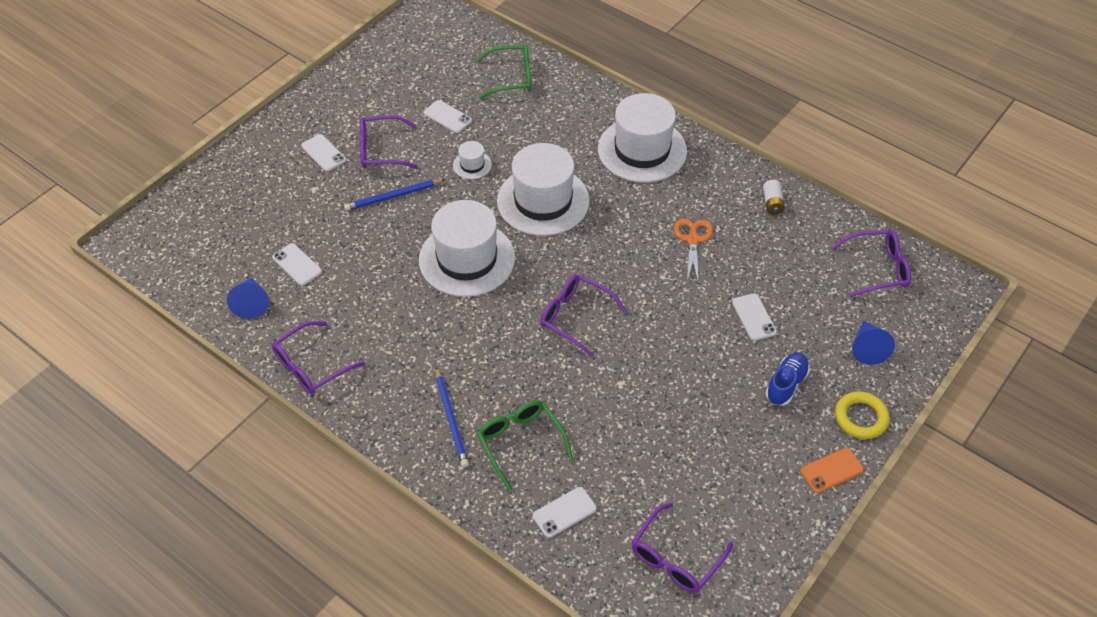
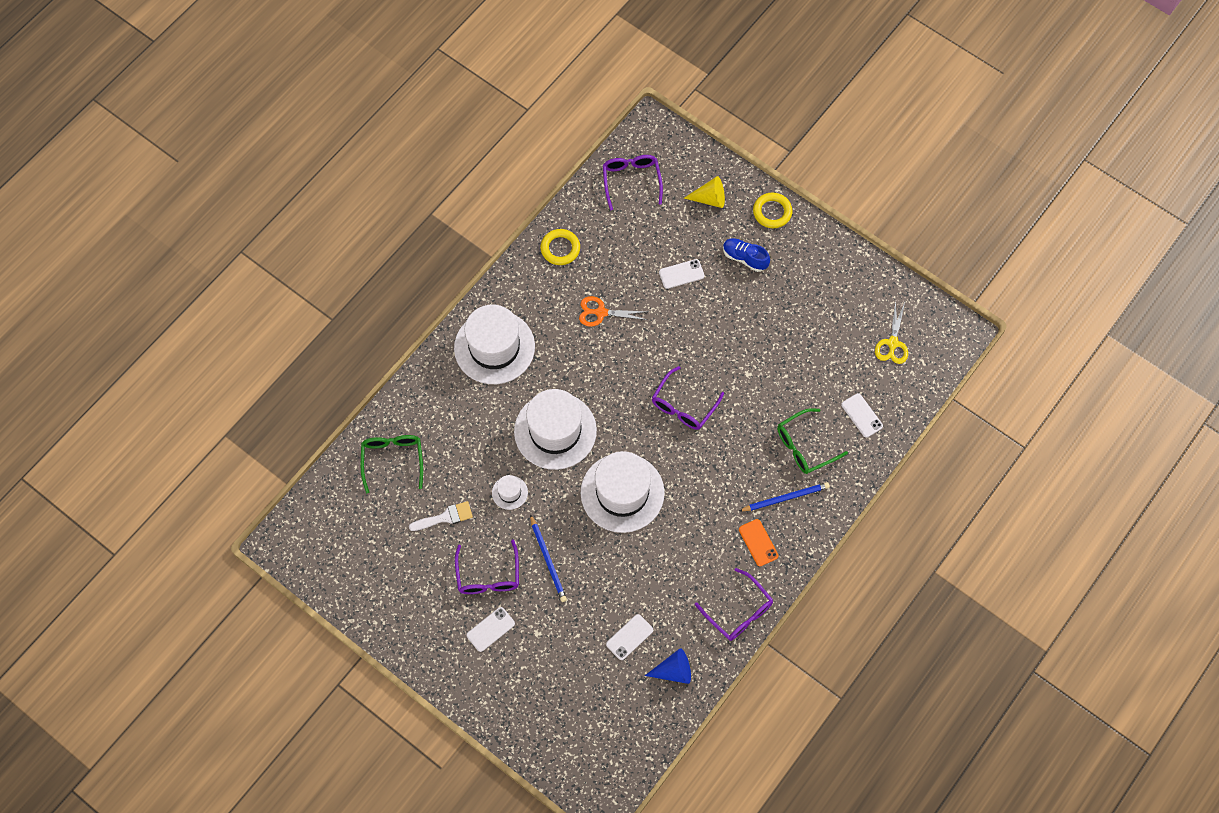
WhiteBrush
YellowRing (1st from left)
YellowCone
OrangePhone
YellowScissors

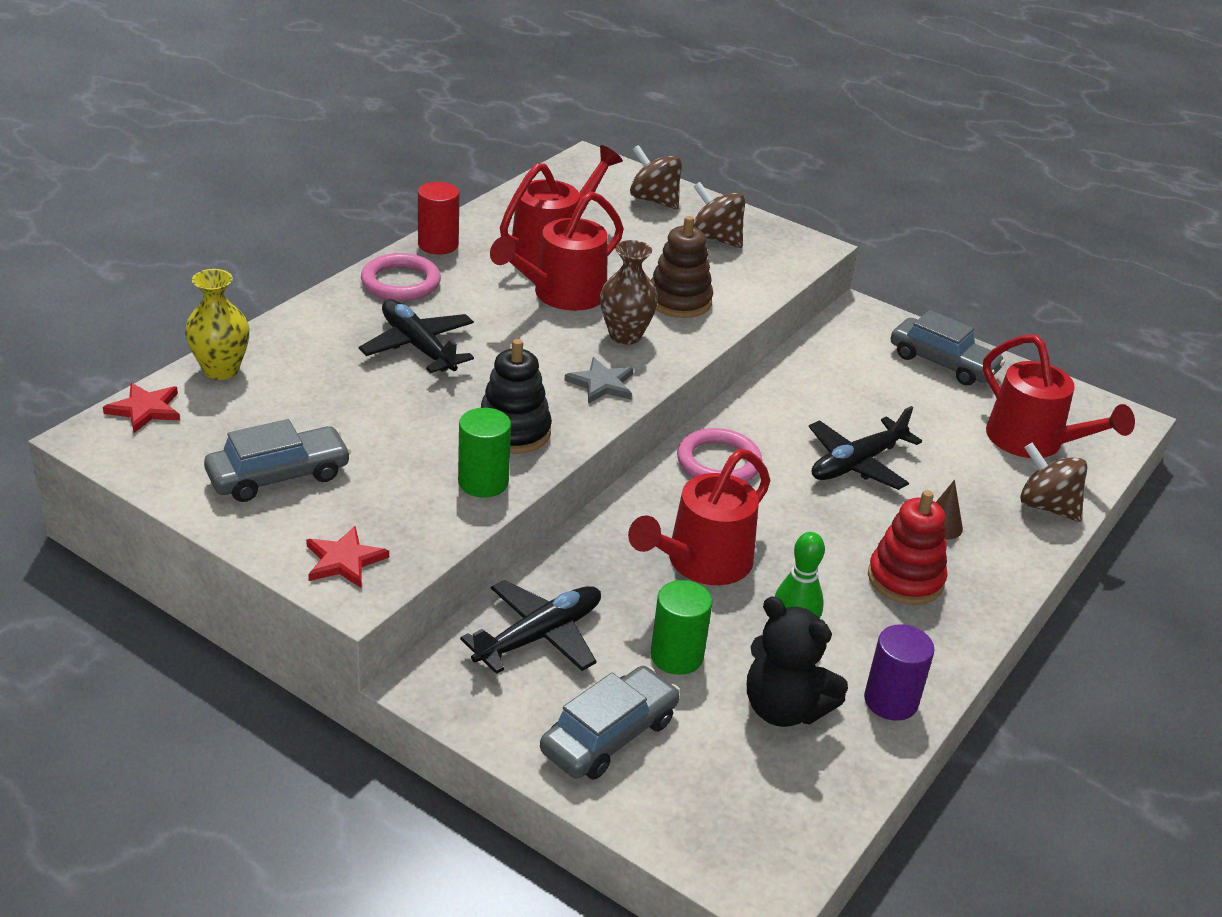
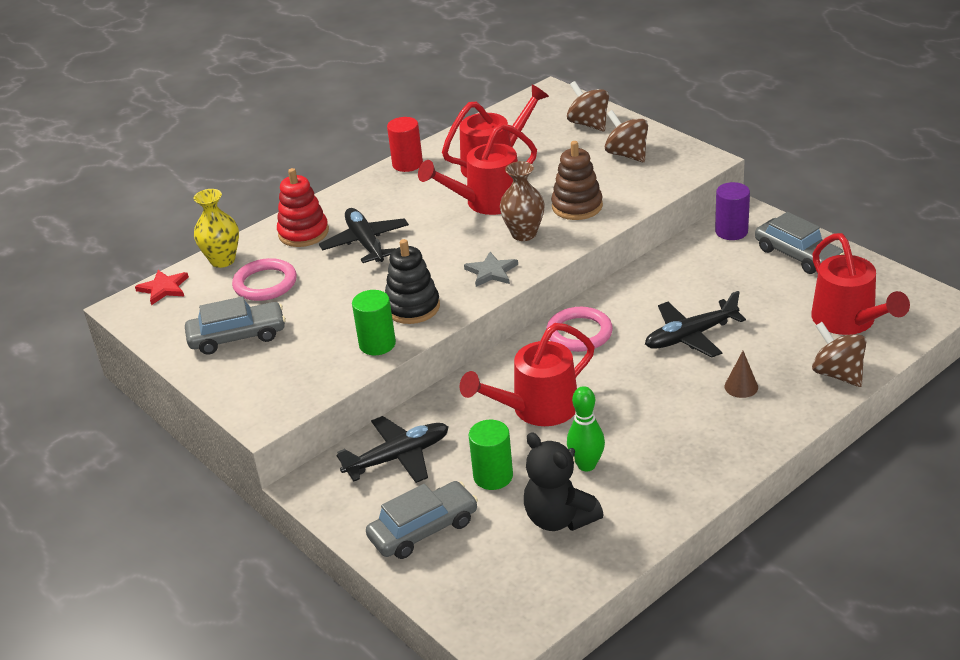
PinkRing (1st from left)
RedStackingToy
PurpleCylinder
RedStar (2nd from left in the first image)

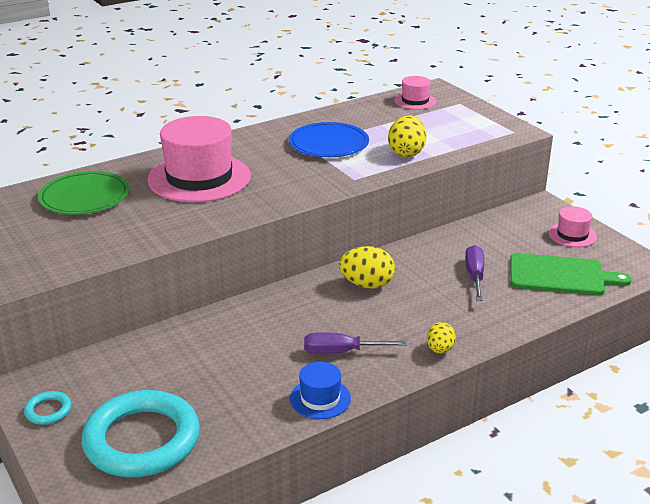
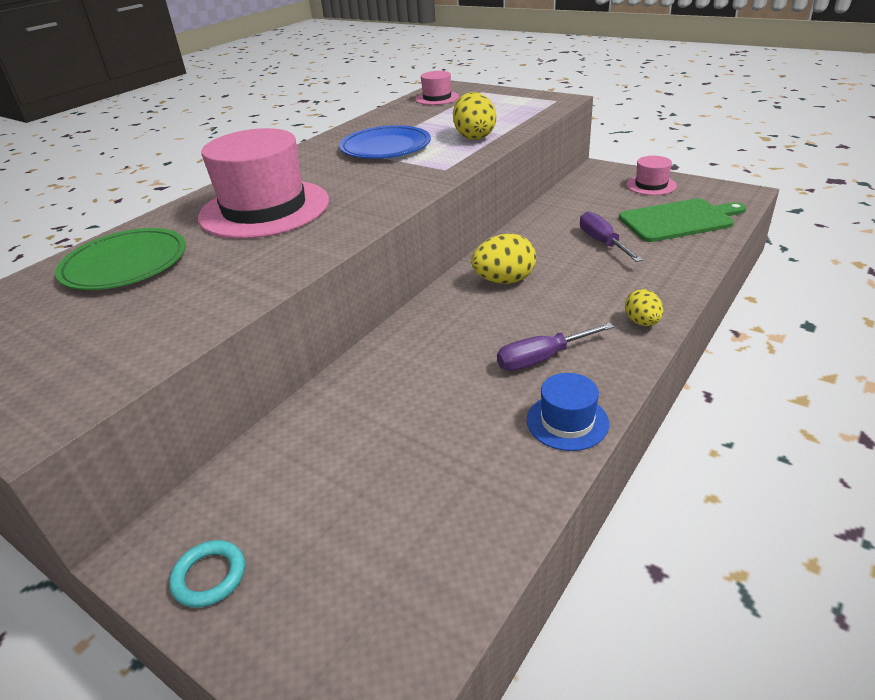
TurquoiseRing (2nd from left in the first image)

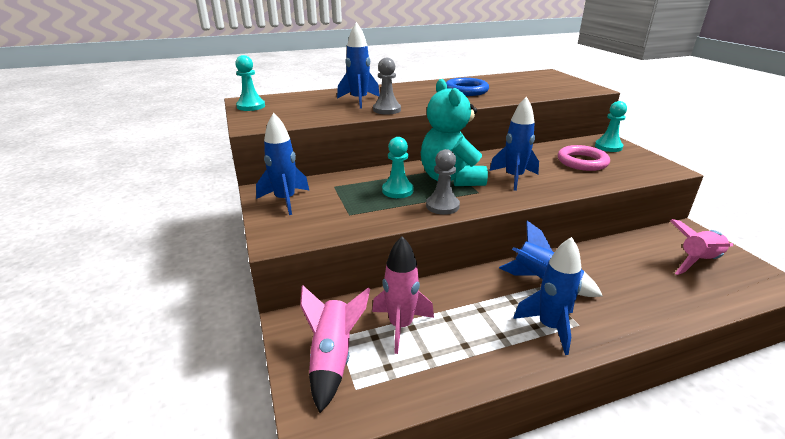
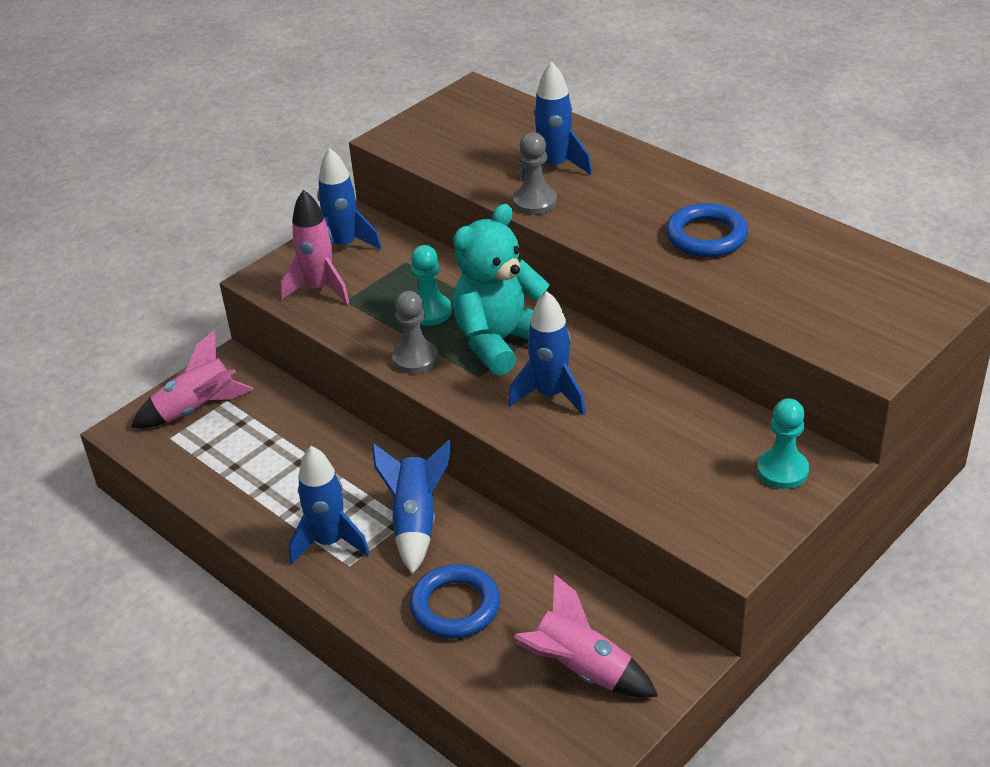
PinkRocket (2nd from left)
BlueRing (1st from left)
TurquoisePawn (1st from left in the first image)
PinkRing

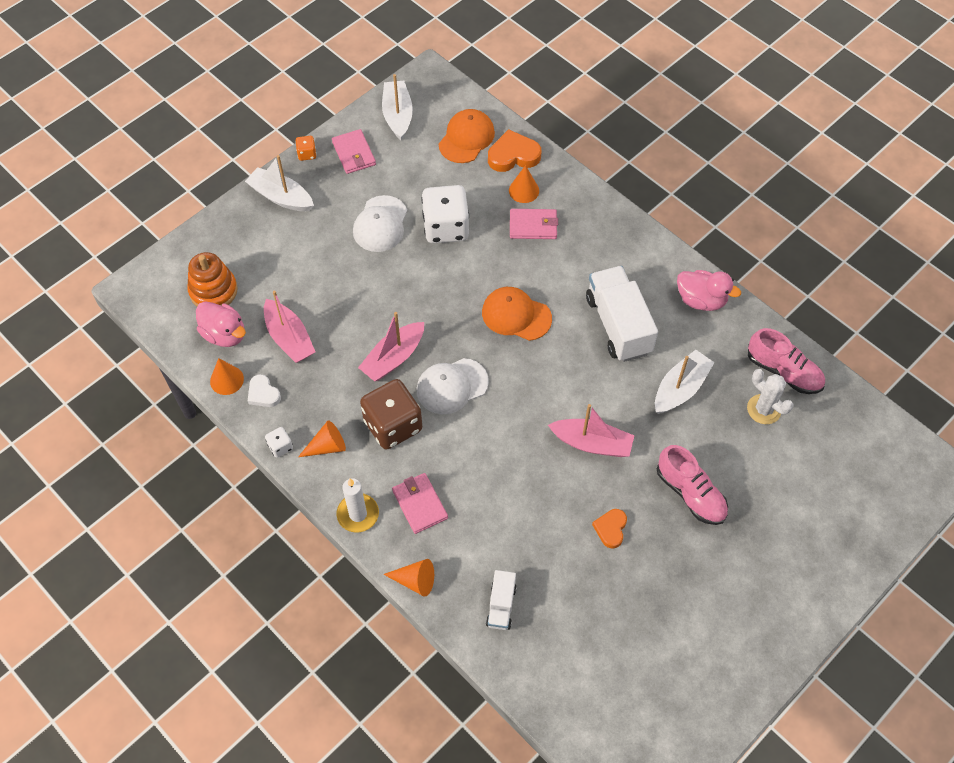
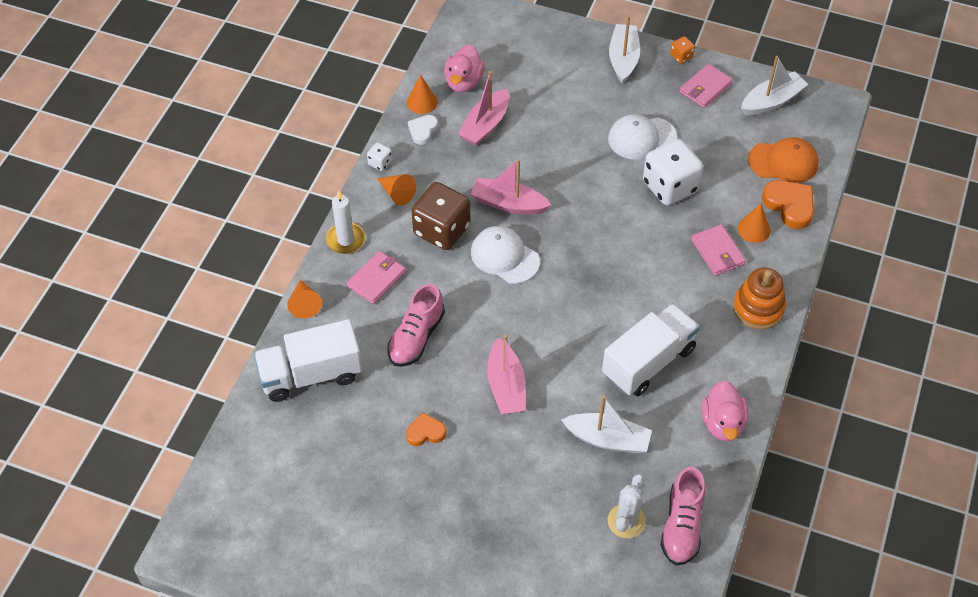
WhiteTruck (1st from left)
PinkShoe (1st from left)
OrangeStackingToy
OrangeCap (2nd from left in the first image)

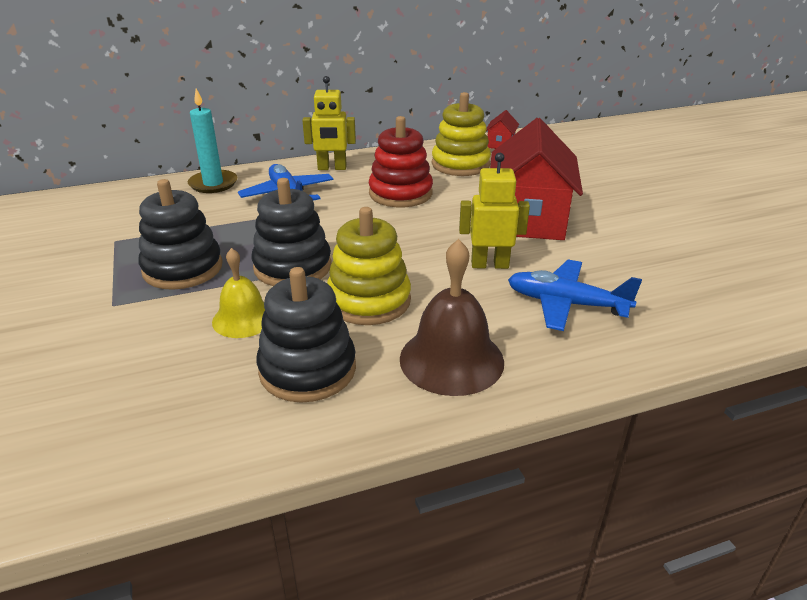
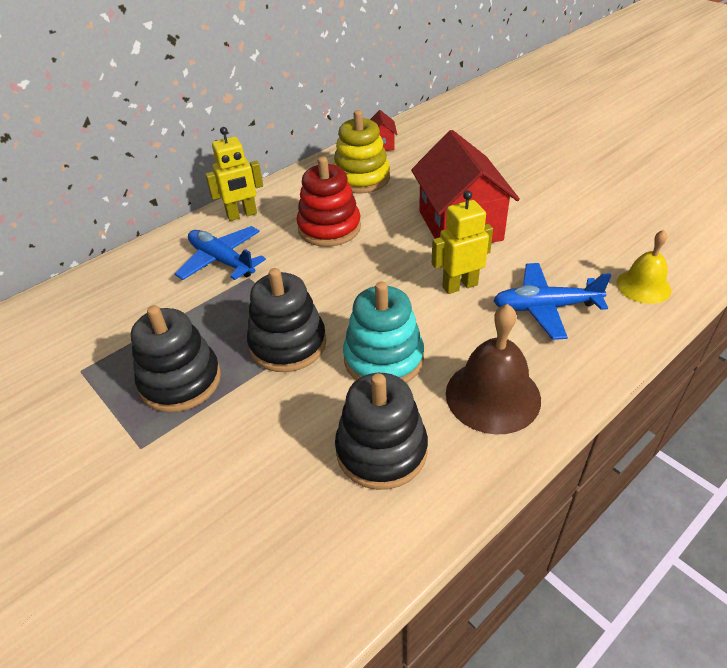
TurquoiseStackingToy
YellowBell
TurquoiseCandle

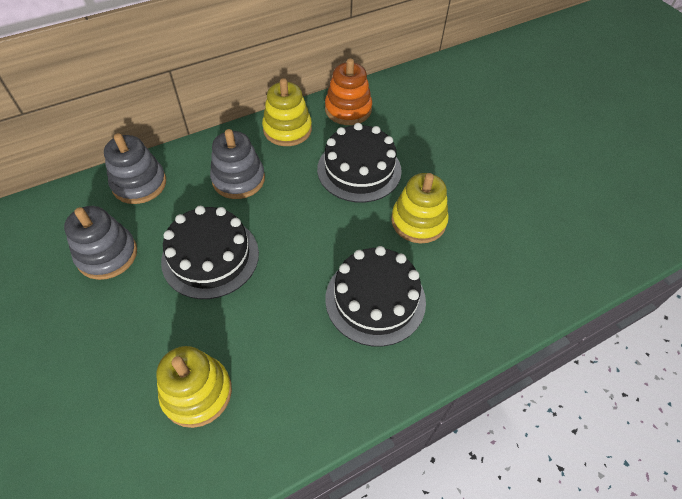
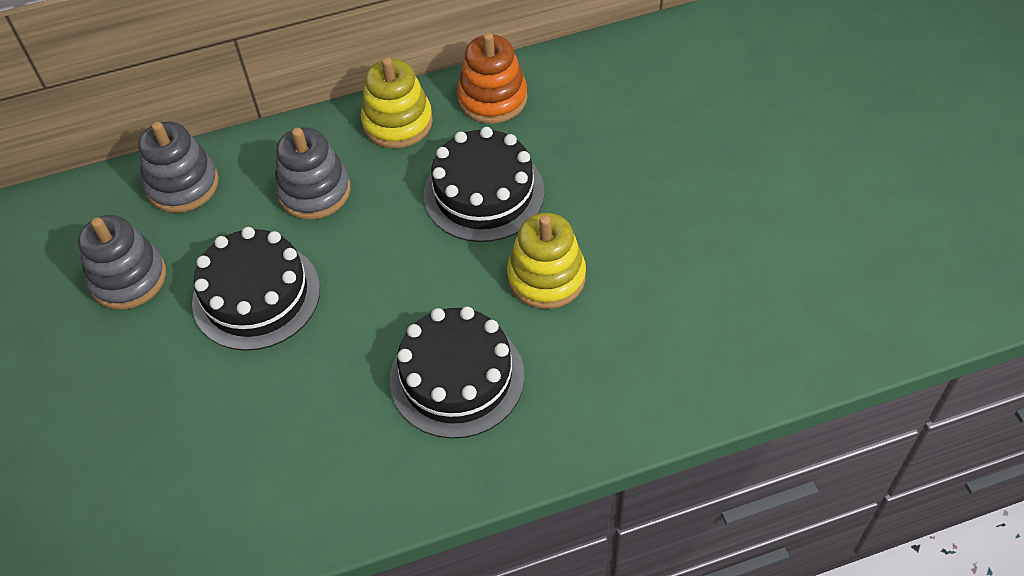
YellowStackingToy (1st from left in the first image)

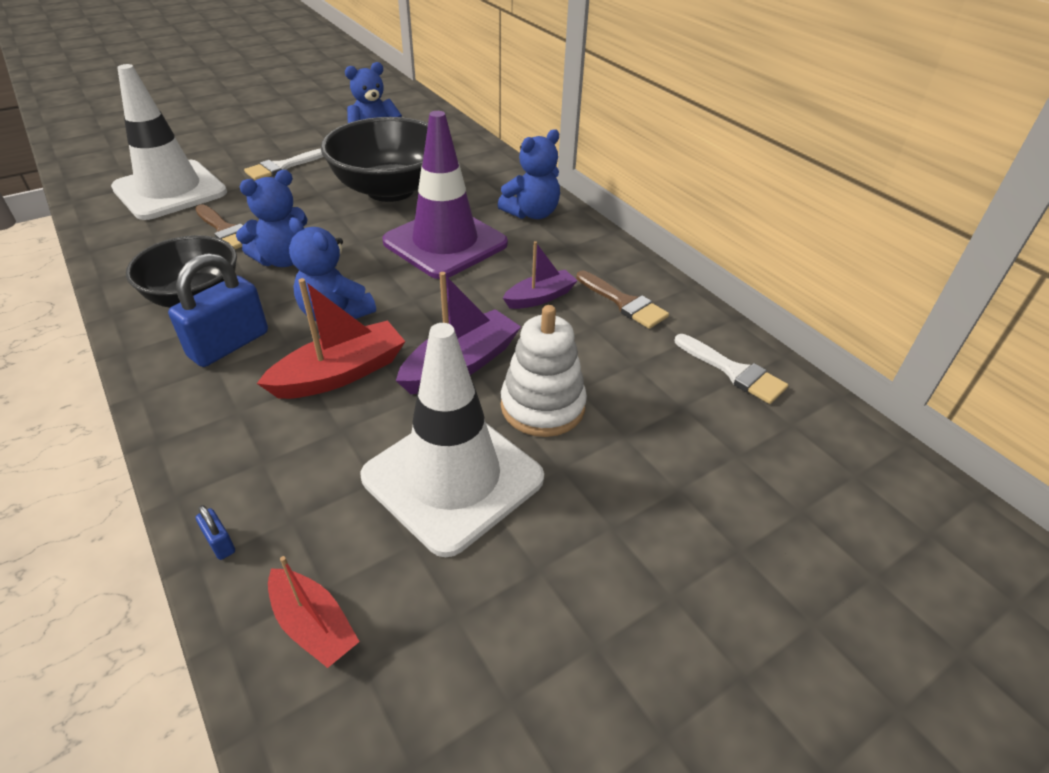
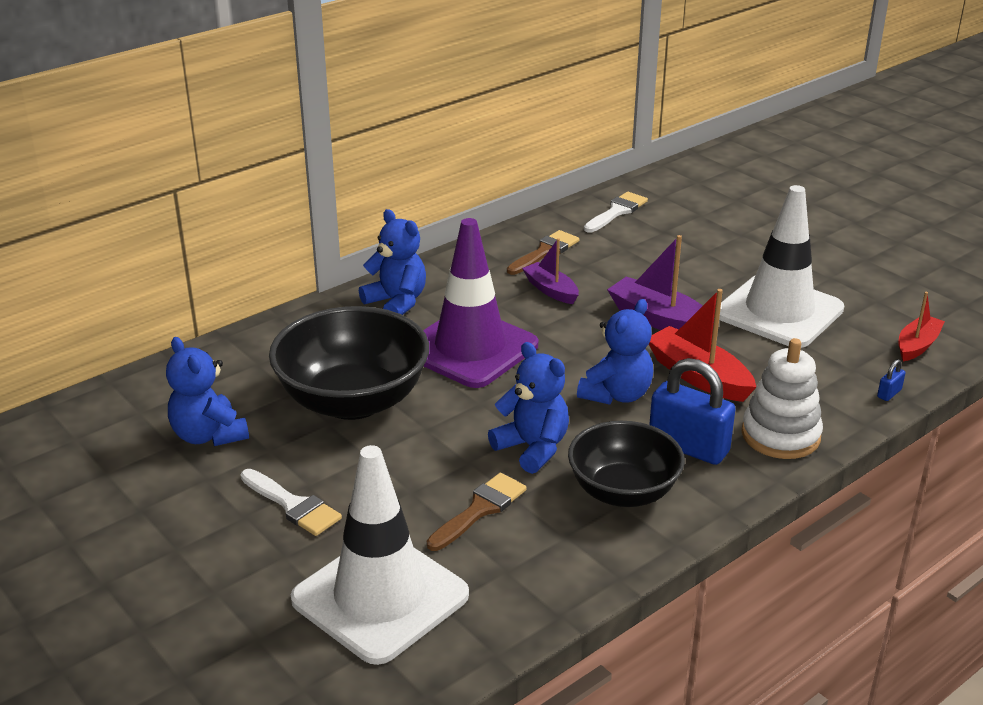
WhiteStackingToy

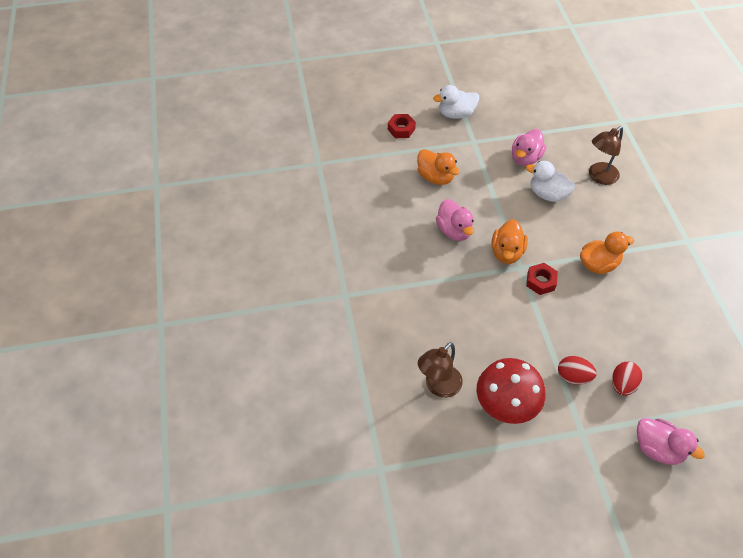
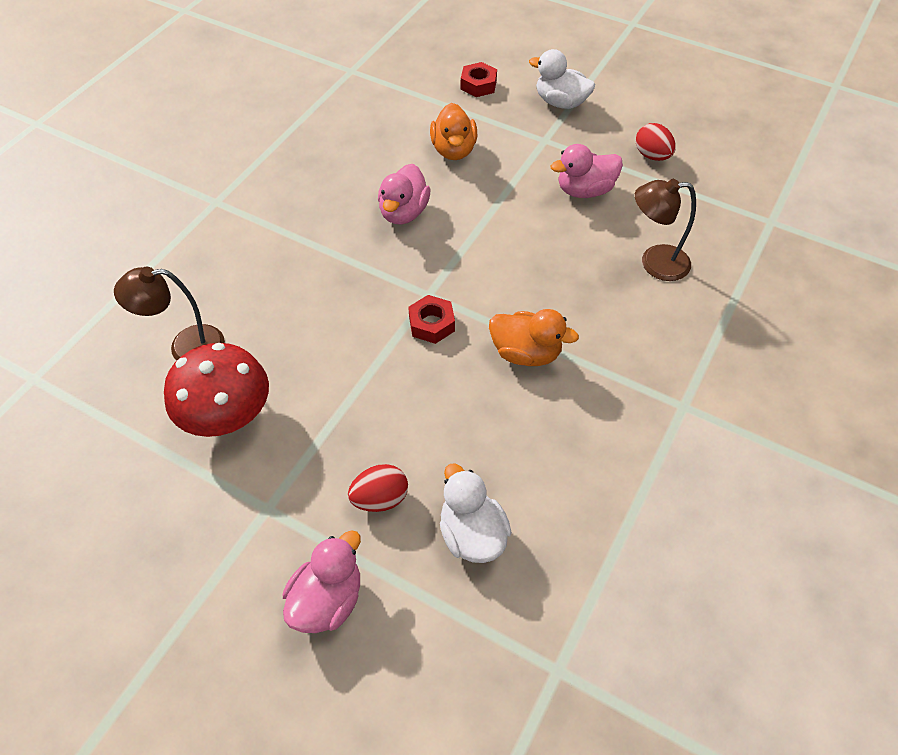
PinkDuck (1st from left)
WhiteDuck (1st from left)
RedEgg (2nd from left)
OrangeDuck (2nd from left in the first image)

